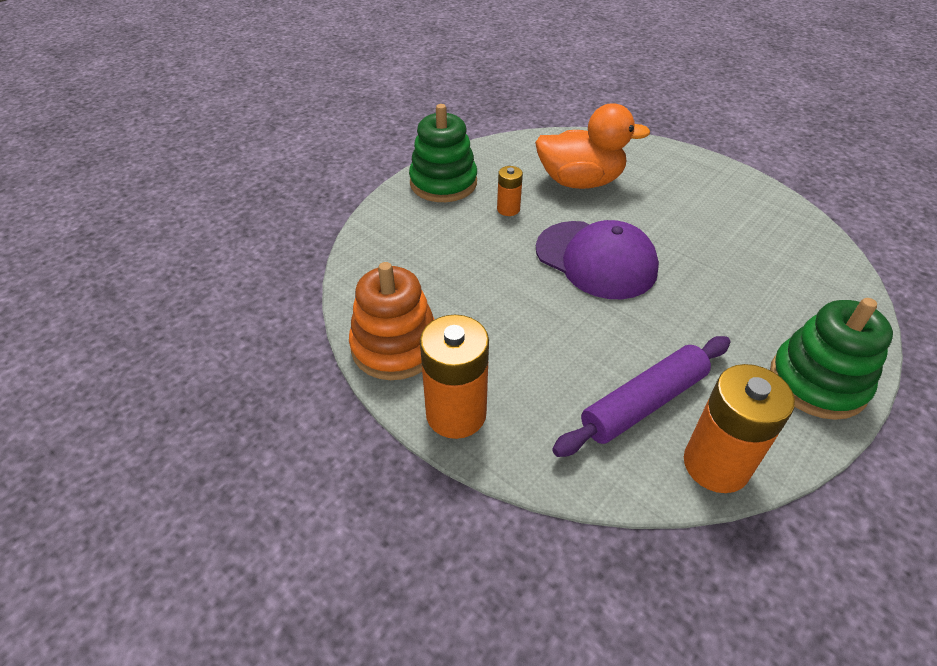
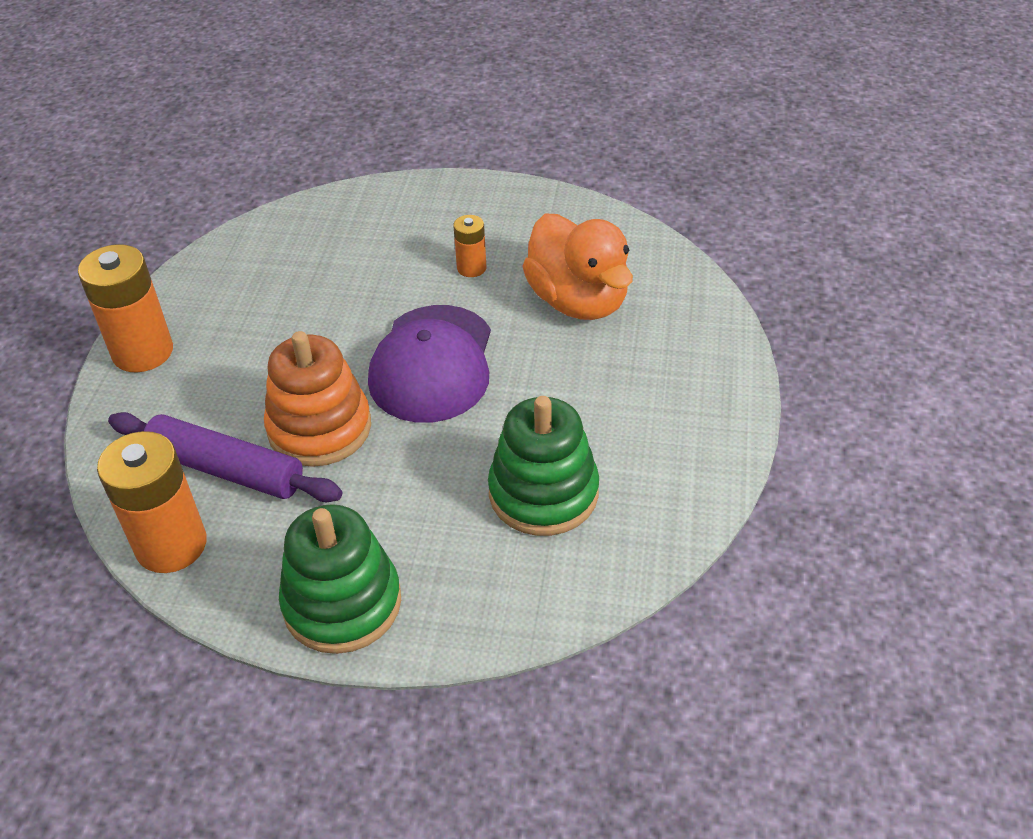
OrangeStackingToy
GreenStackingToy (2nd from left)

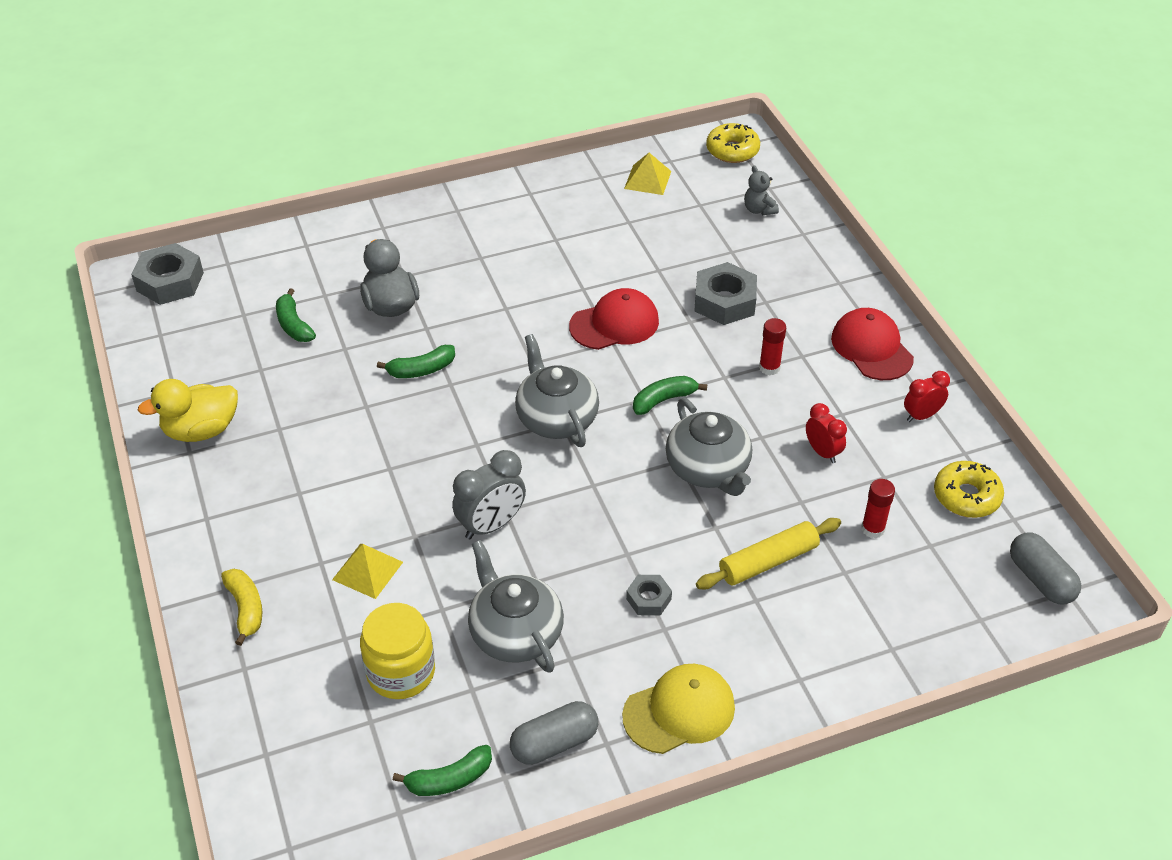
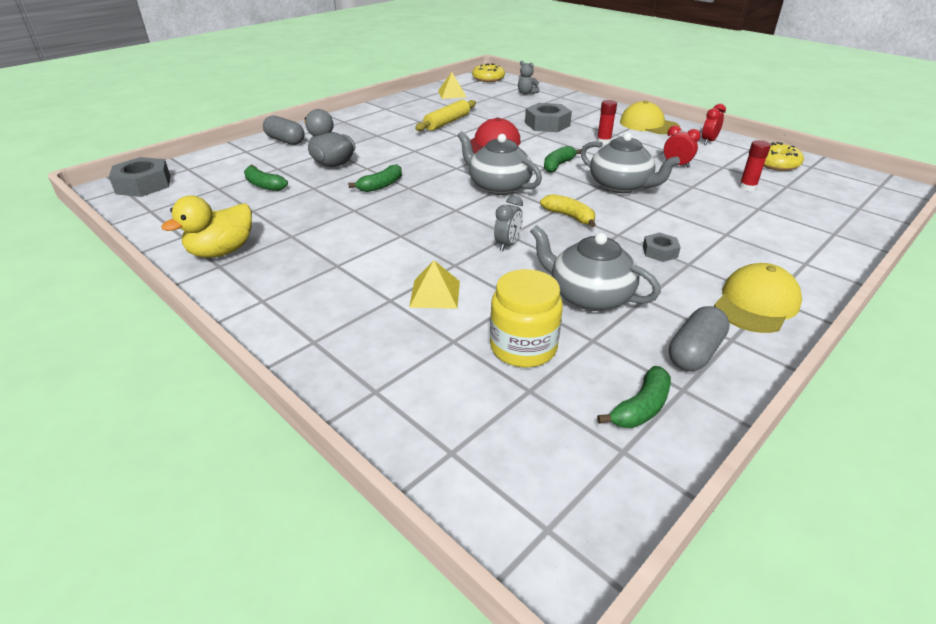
GreyCapsule (1st from left)
YellowRollingPin
GreyClock
YellowBanana
YellowCap (1st from left)

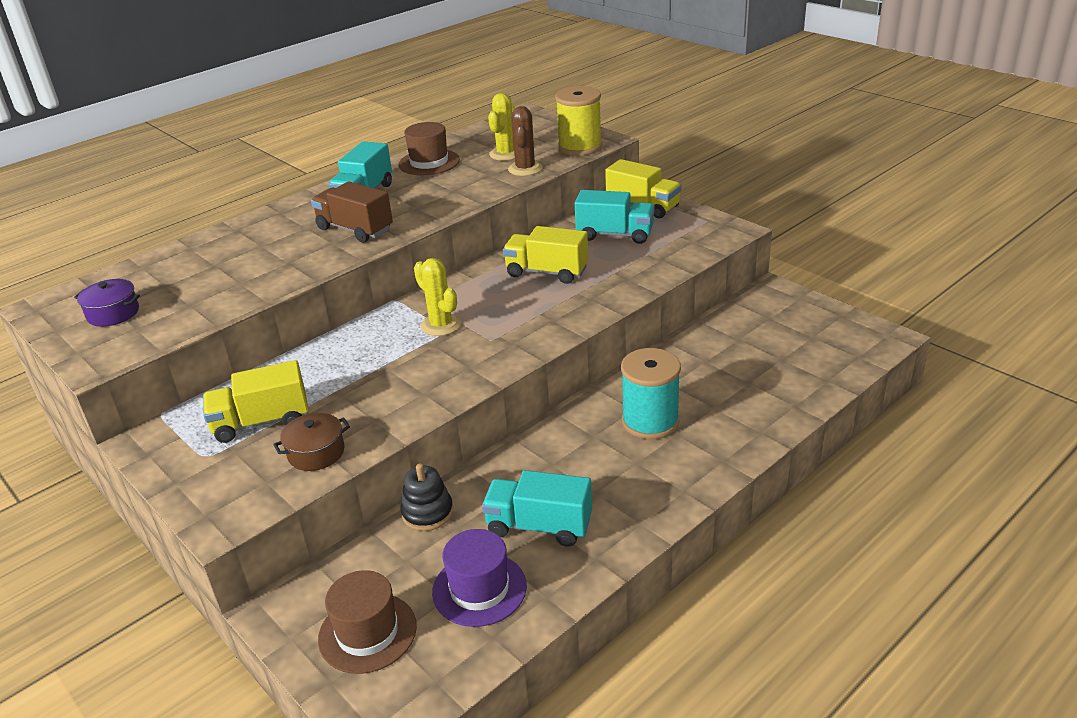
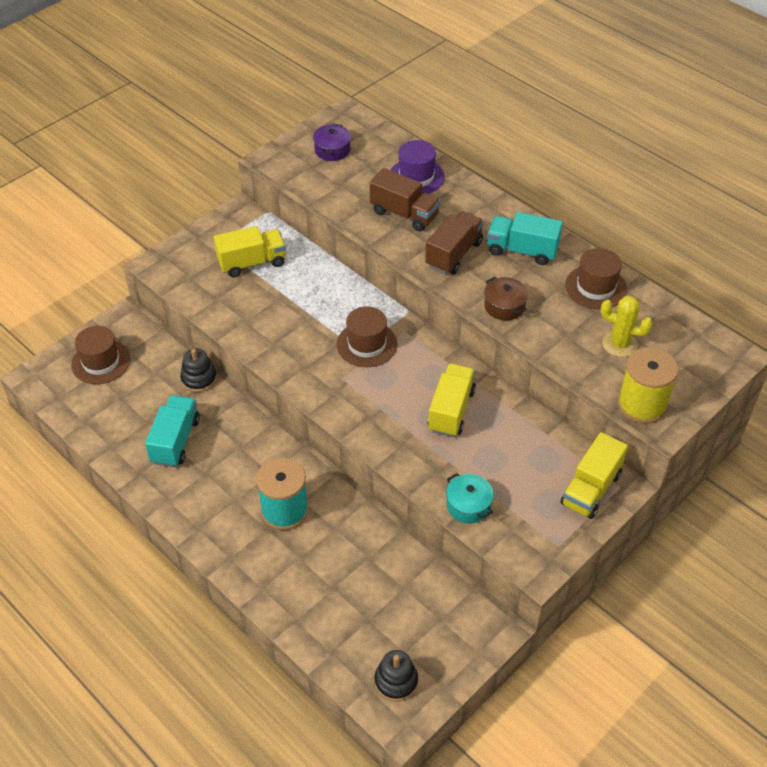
YellowTruck (1st from left)
BrownHat (2nd from left)
BrownTruck (1st from left)
BlackStackingToy (2nd from left)
PurpleHat
TurquoisePot
BrownPot
BrownCactus
TurquoiseTruck (3rd from left in the first image)

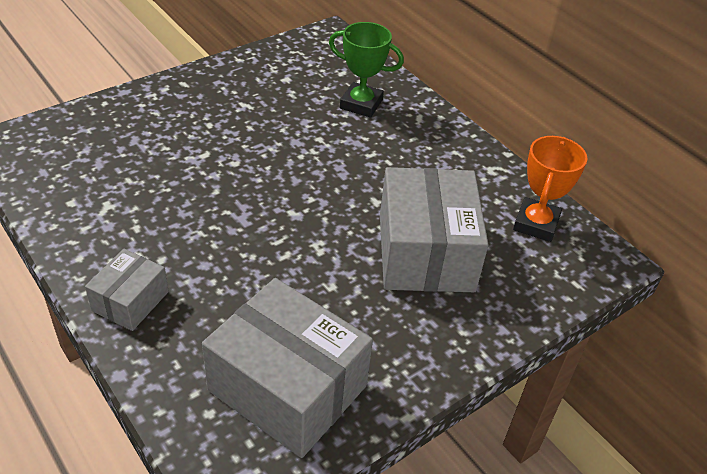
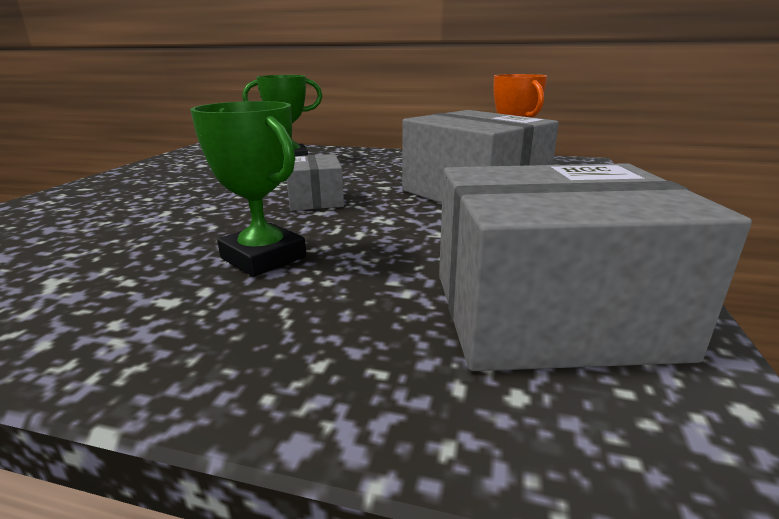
GreenTrophy (1st from left)
GreyBox (1st from left)

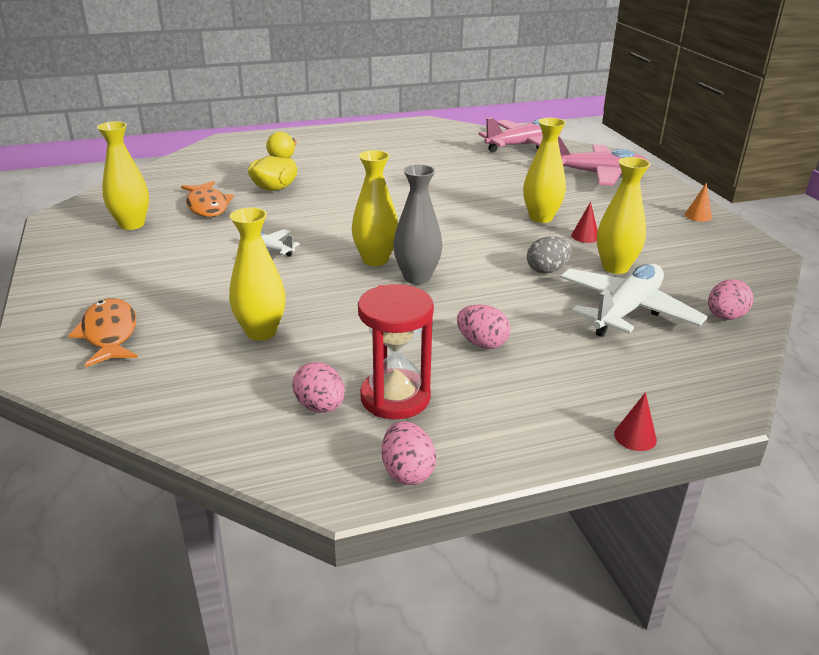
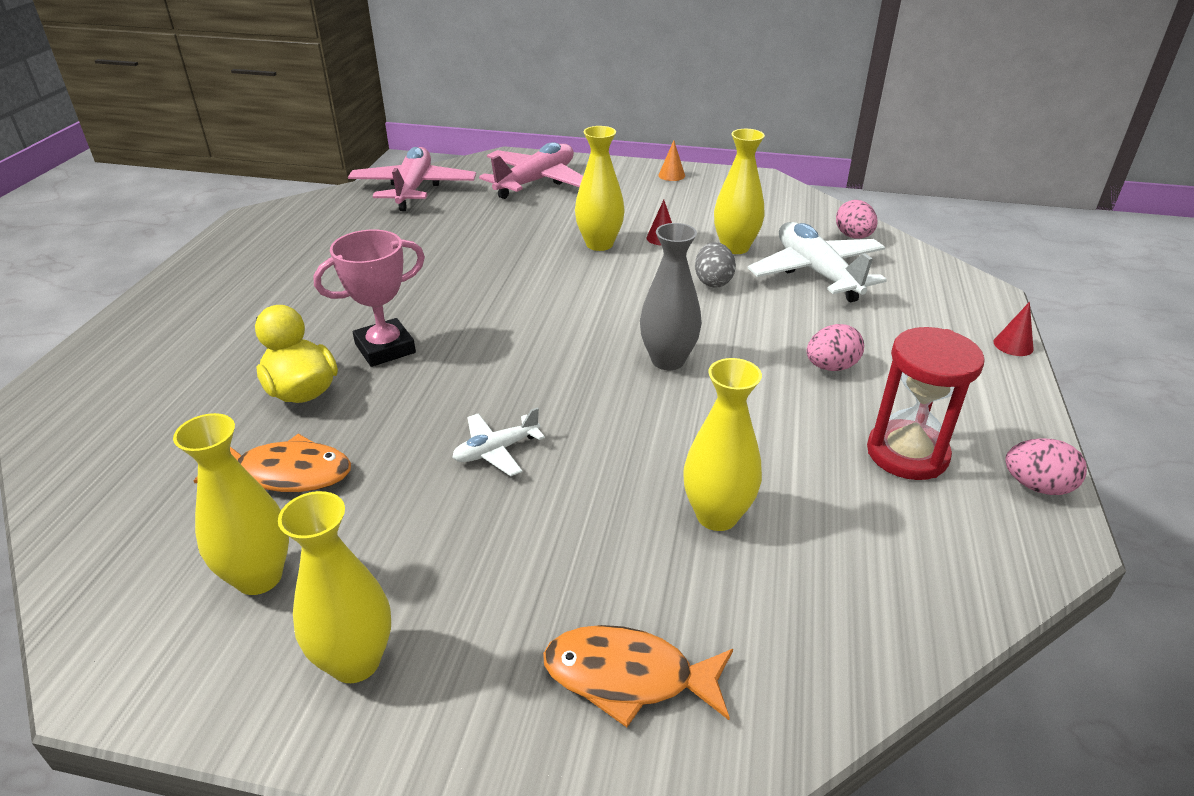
YellowVase (2nd from left)
PinkTrophy
PinkEgg (1st from left in the first image)

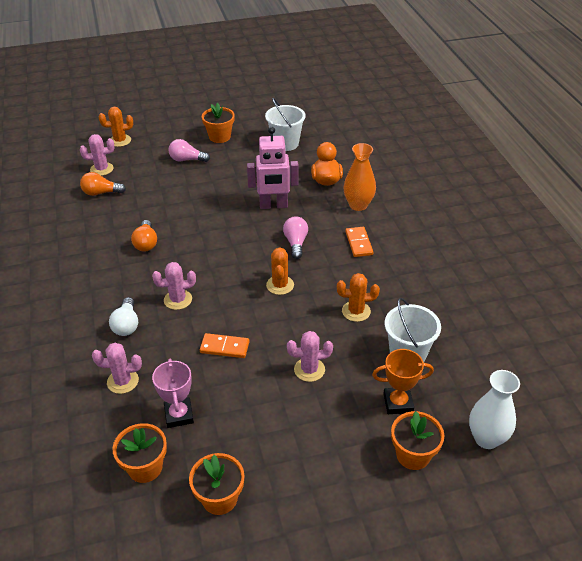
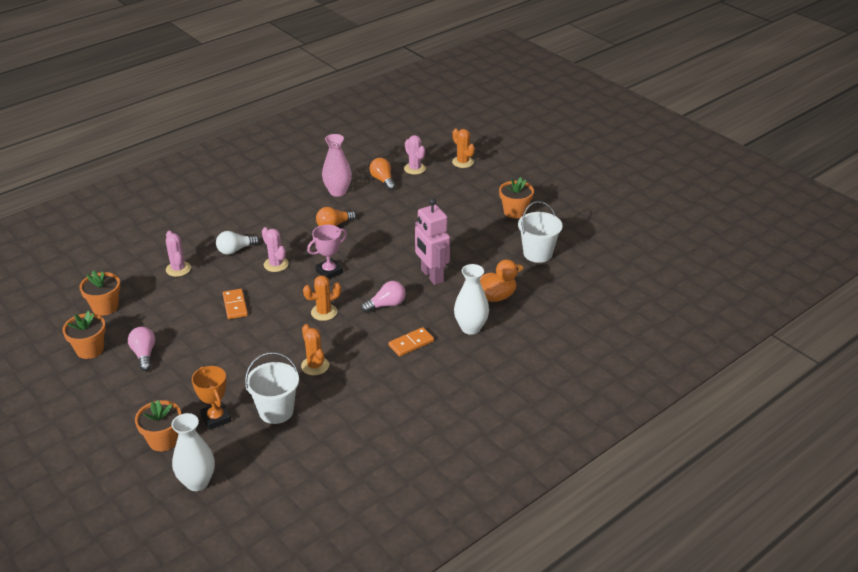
PinkLightBulb (1st from left)
PinkTrophy
PinkVase
WhiteVase (2nd from left)
PinkCactus (4th from left in the first image)

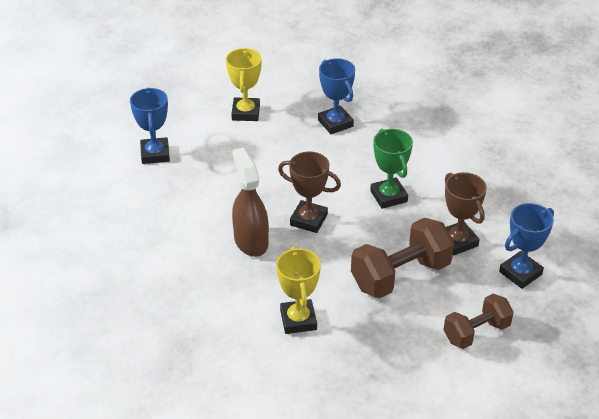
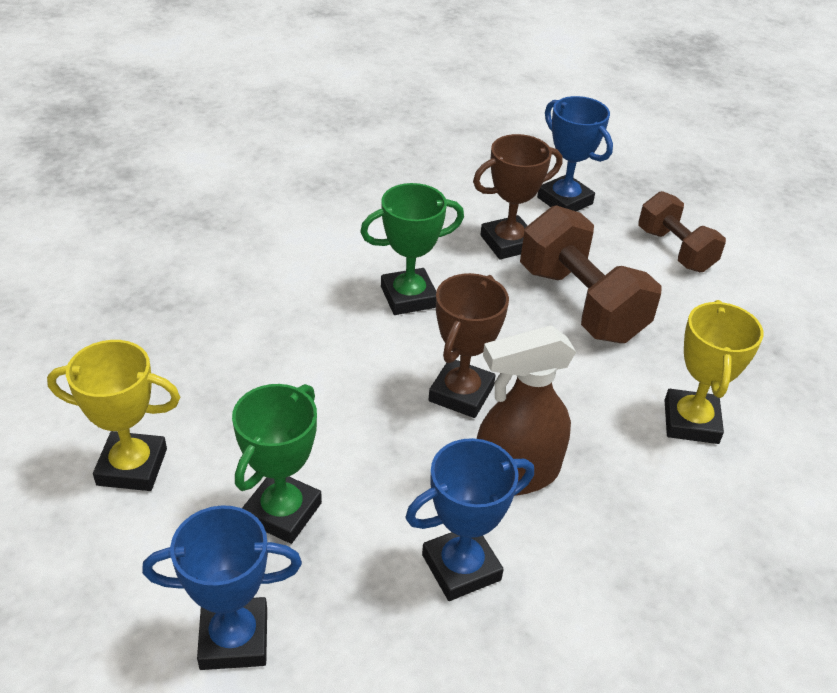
GreenTrophy (1st from left)
BlueTrophy (2nd from left)
YellowTrophy (2nd from left)

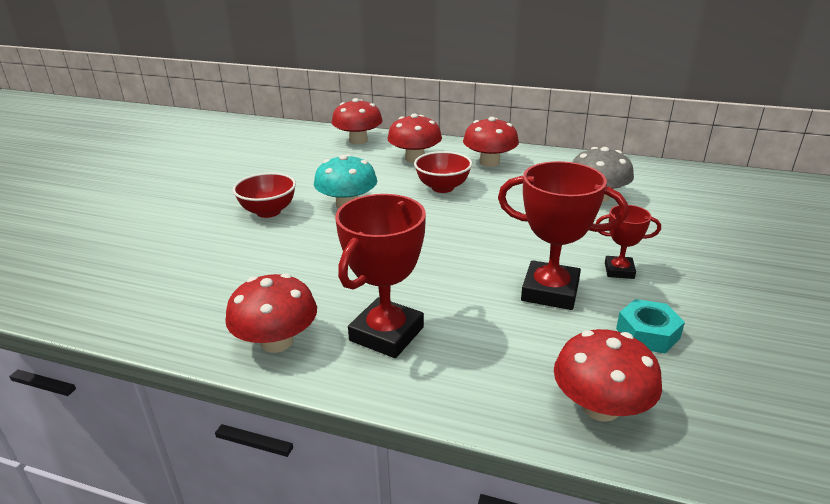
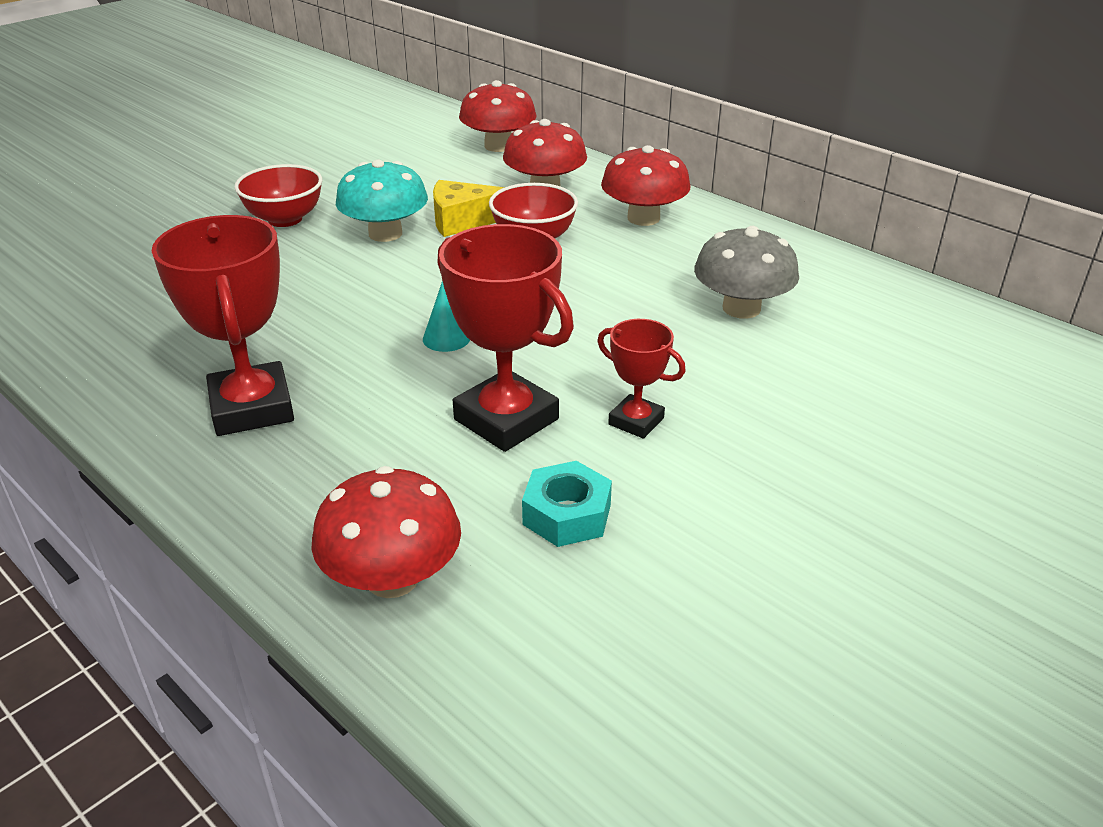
RedTrophy (1st from left)
TurquoiseCone
YellowCheese
RedMushroom (1st from left in the first image)

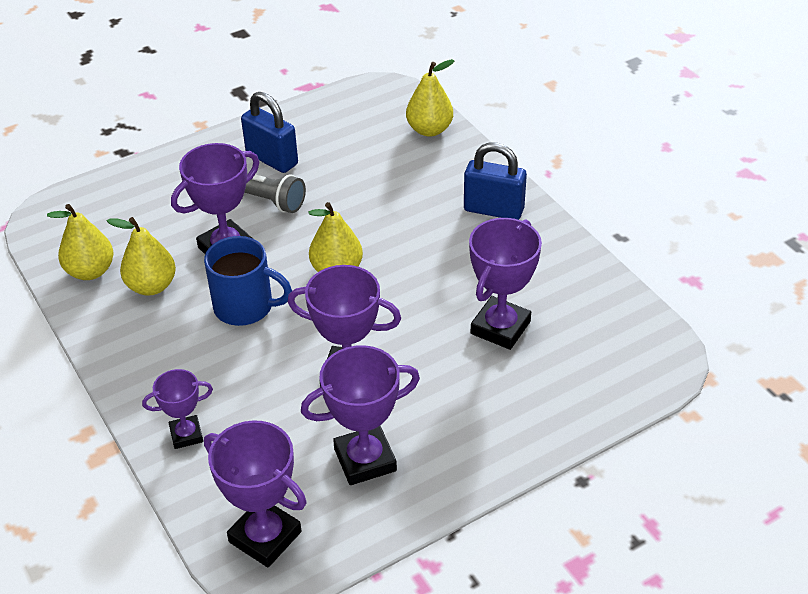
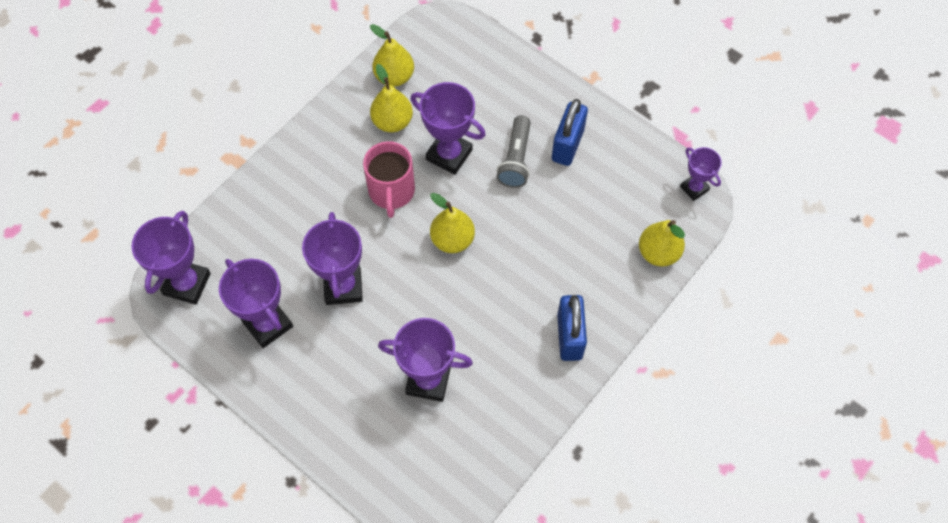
PinkMug
PurpleTrophy (6th from left)

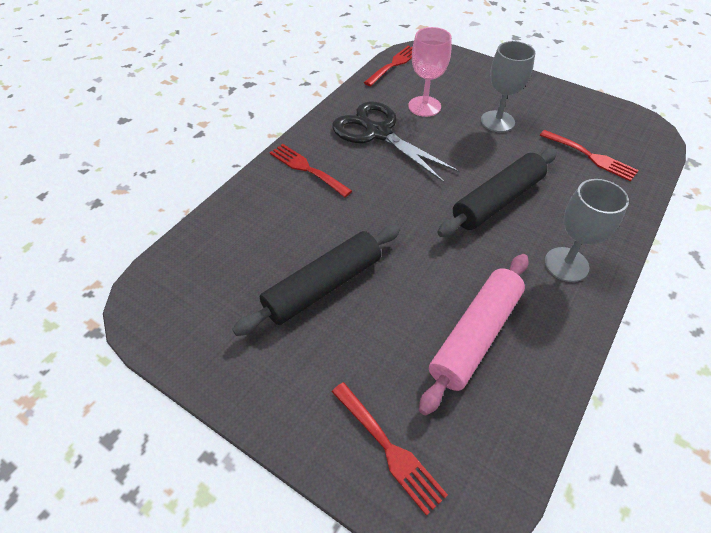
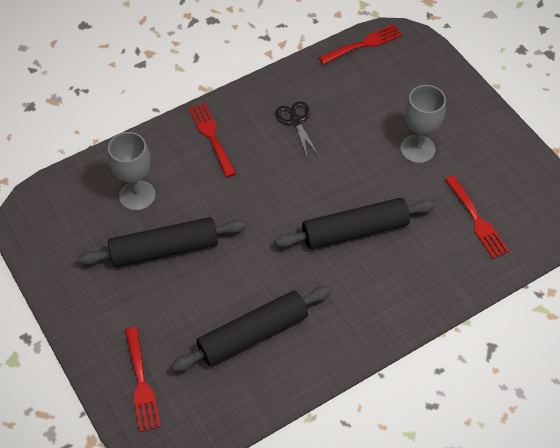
GreyGoblet (1st from left)
BlackRollingPin (2nd from left)
BlackScissors
PinkGoblet

